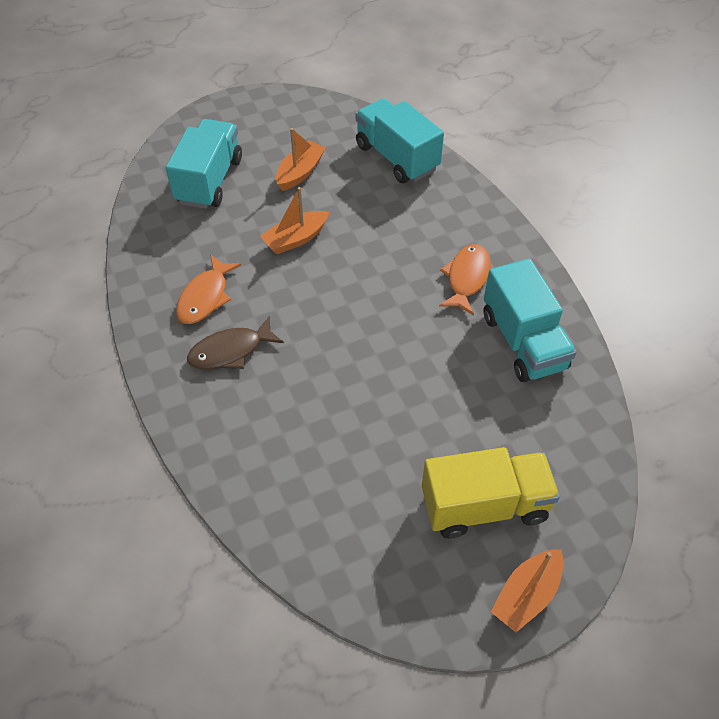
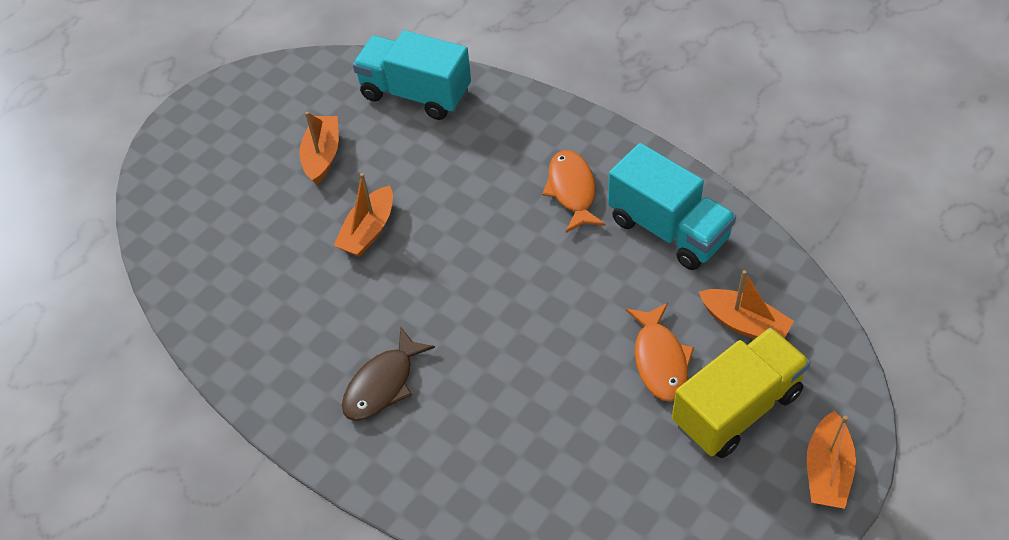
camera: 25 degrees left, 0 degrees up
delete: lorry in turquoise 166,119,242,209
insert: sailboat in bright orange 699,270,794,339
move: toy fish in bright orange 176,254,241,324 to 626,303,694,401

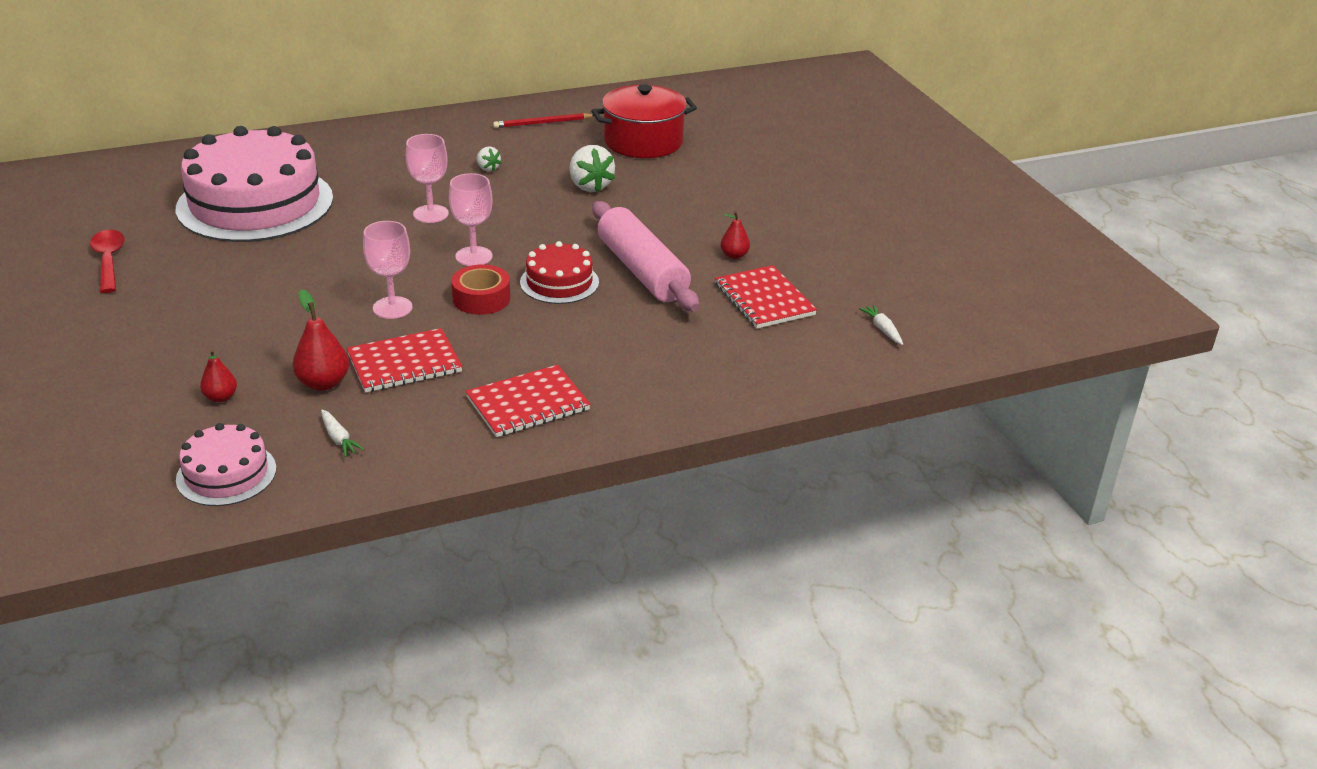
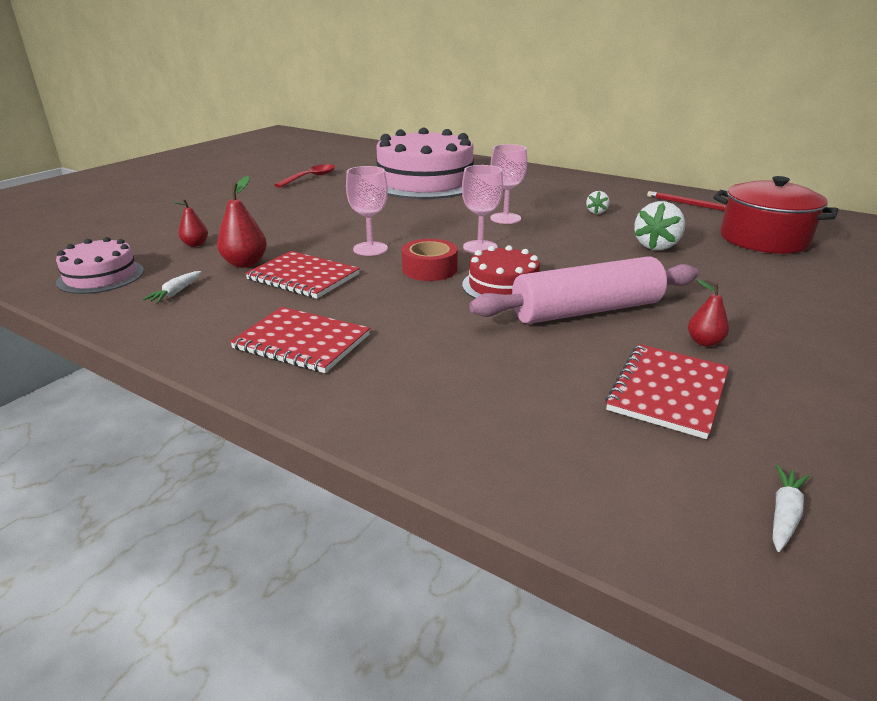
camera: 55 degrees right, 5 degrees down
rotate: pastry roller in pink 592,201,699,312 = 469,256,699,324 45 degrees clockwise

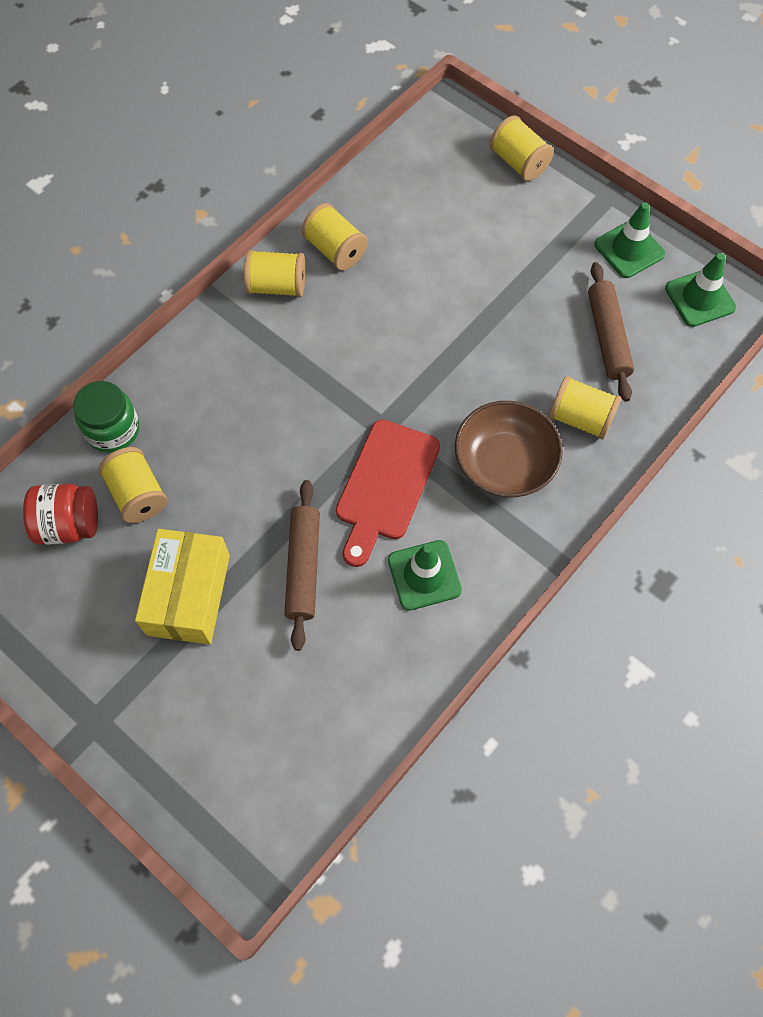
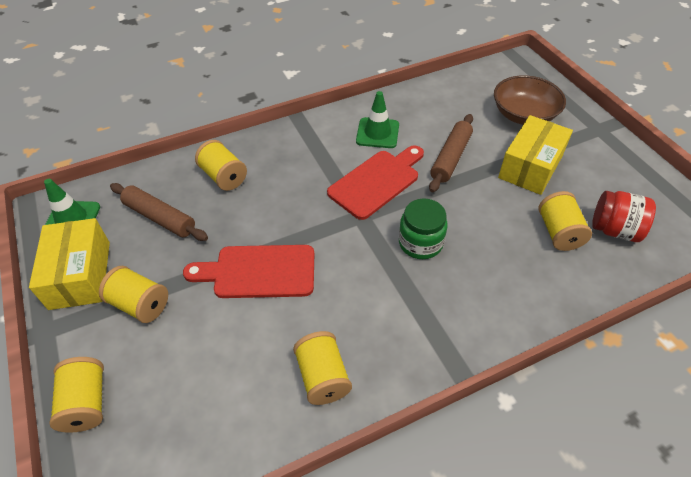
camera: 155 degrees left, 15 degrees down
insert: chopping board in red 183,245,314,298
move: jam jar in emerald 73,381,139,453 to 399,198,447,259; spool in bright yellow 244,250,305,297 to 99,266,168,323; deep dish in russet 455,401,563,497 to 494,75,566,125
replace: traffic cone in emerald 594,202,665,278 to box in bright yellow 29,218,110,310
rotate: pastry roller in russet 588,262,634,402 = 110,183,208,241 75 degrees counterclockwise

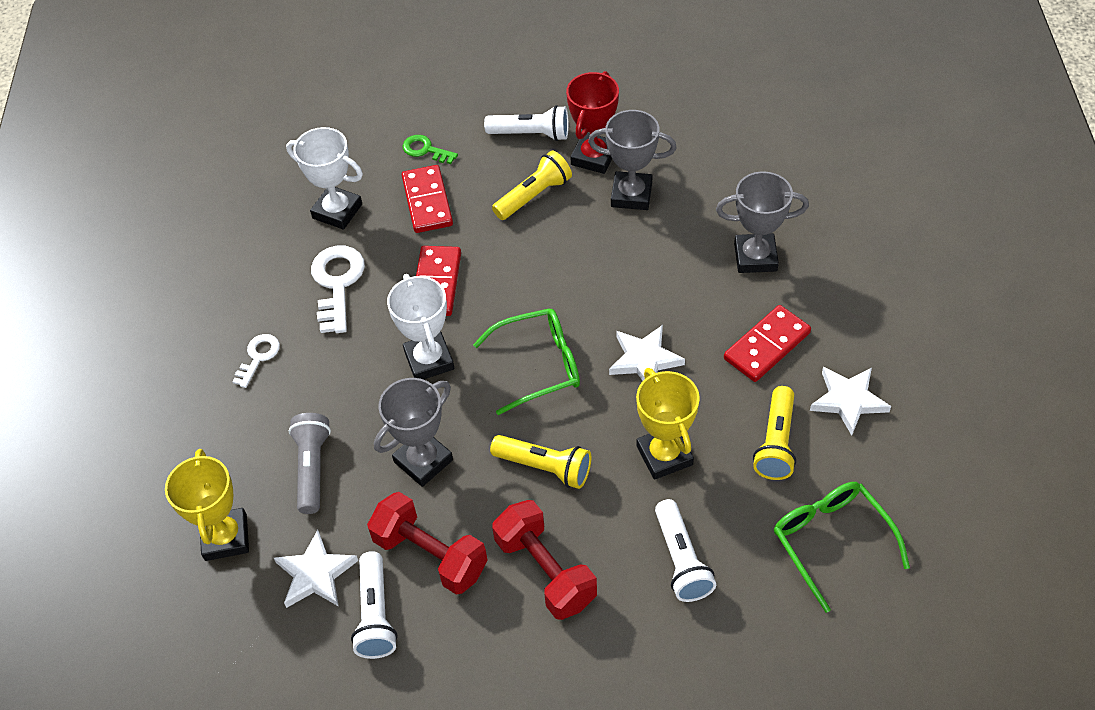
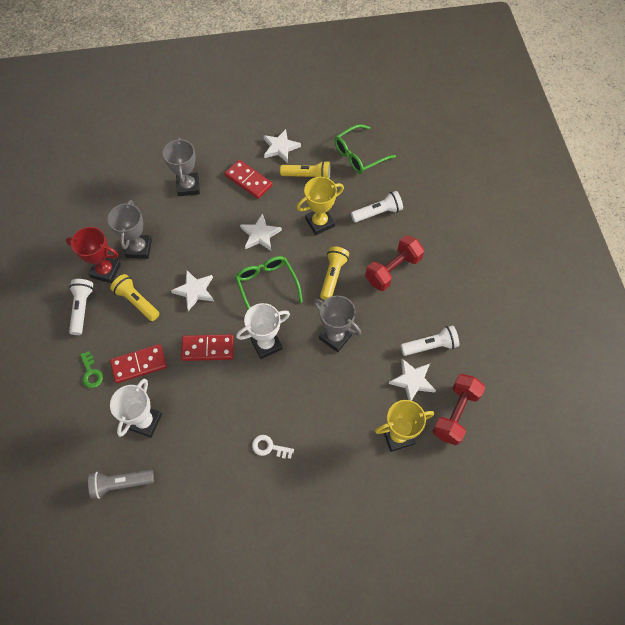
camera: 100 degrees left, 10 degrees up
delete: door key in snow-white 311,246,365,333
insert: five-pointed star in snow-white 171,270,214,311
move: pocket torch in grey 289,413,331,514 to 88,470,154,499; hand weight in red 367,492,488,595 to 433,374,485,445
rotate: door key in emerald 403,135,458,164 = 80,351,103,388 45 degrees counterclockwise

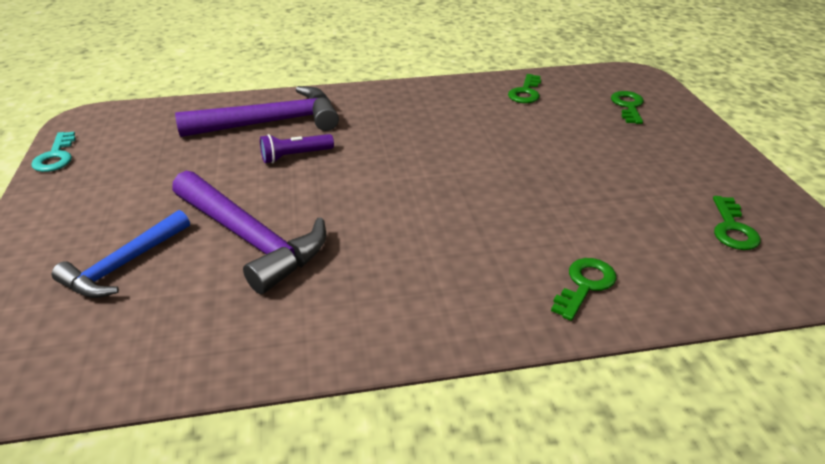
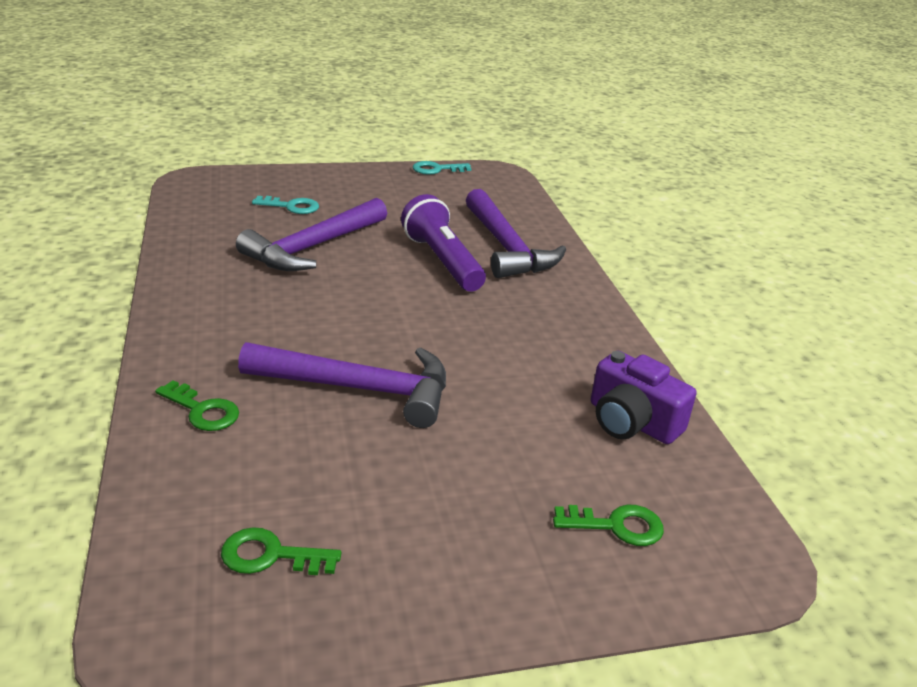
camera: 85 degrees right, 5 degrees down
insert: carpenter's hammer in royal purple 238,342,446,428
replace: carpenter's hammer in cobalt 52,210,190,298 to door key in turquoise 252,196,319,214; door key in emerald 508,74,541,103 to photo camera in royal purple 591,351,697,444
resize: pocket torch in royal purple 260,134,334,163 = 401,194,486,292 x1.80

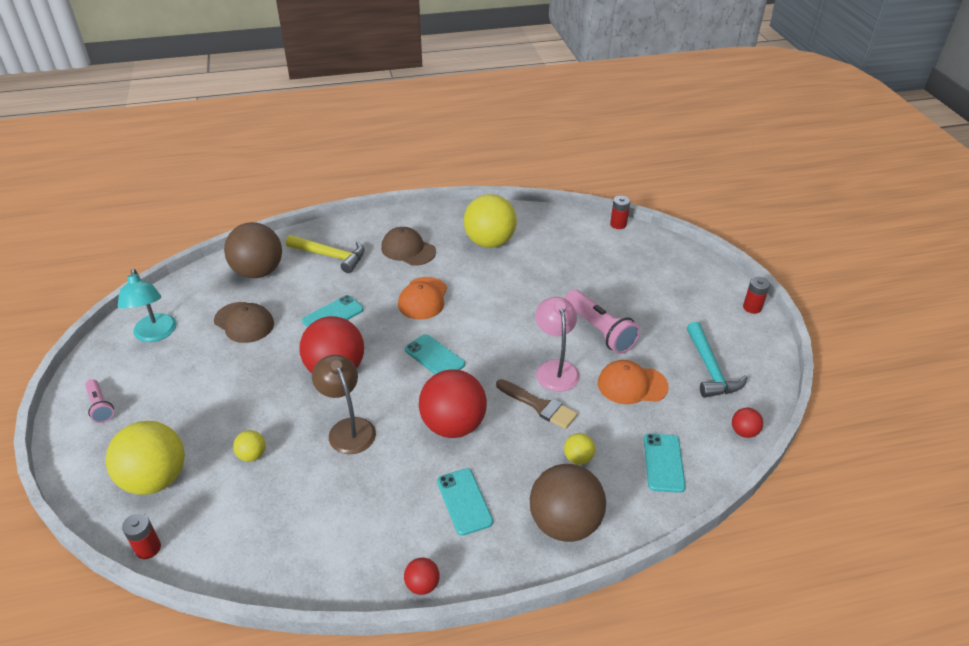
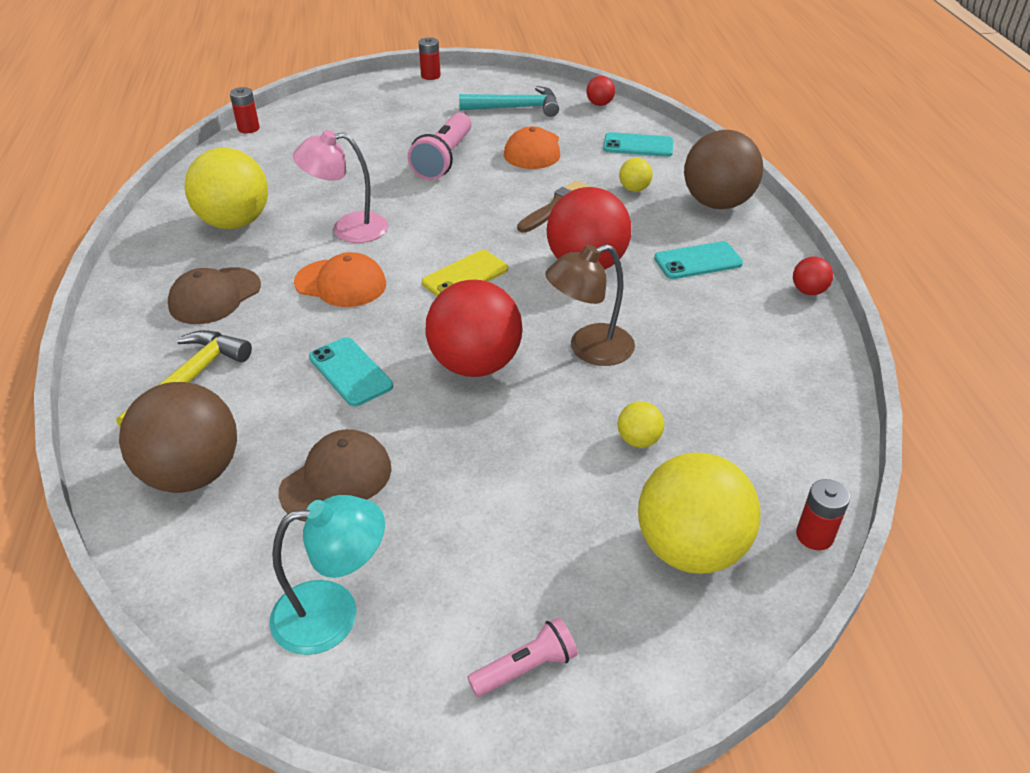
camera: 85 degrees left, 0 degrees up
move: lamp in pink 535,297,580,392 to 293,130,388,243
recolor: mobile phone in turquoise 405,334,465,374 to mobile phone in bright yellow 422,250,508,296
rotate: pocket torch in pink 565,289,640,354 = 408,113,471,180 135 degrees clockwise

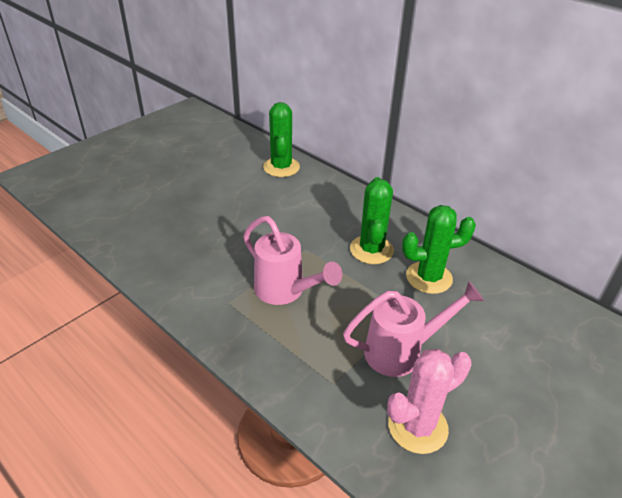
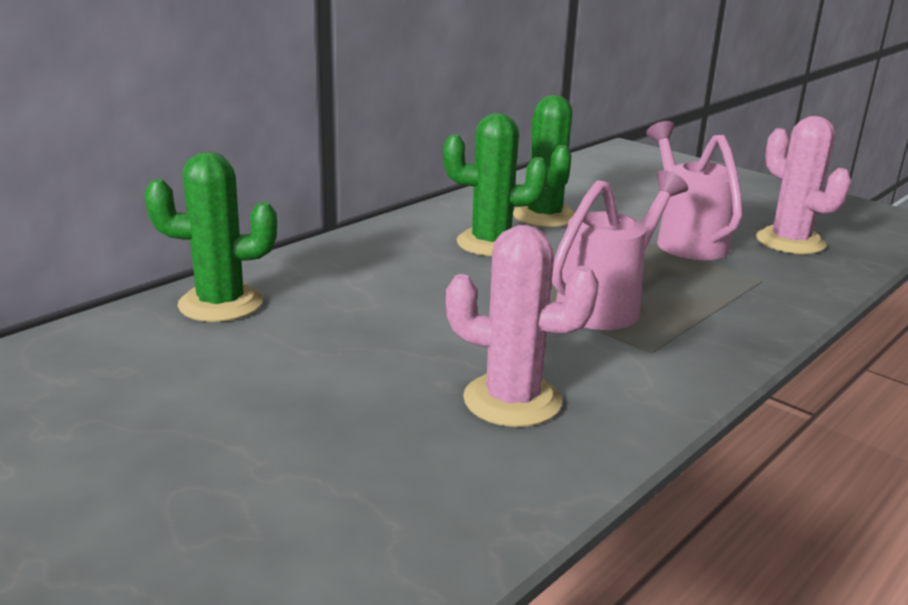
camera: 90 degrees left, 15 degrees down
insert: cactus in pink 446,225,599,427

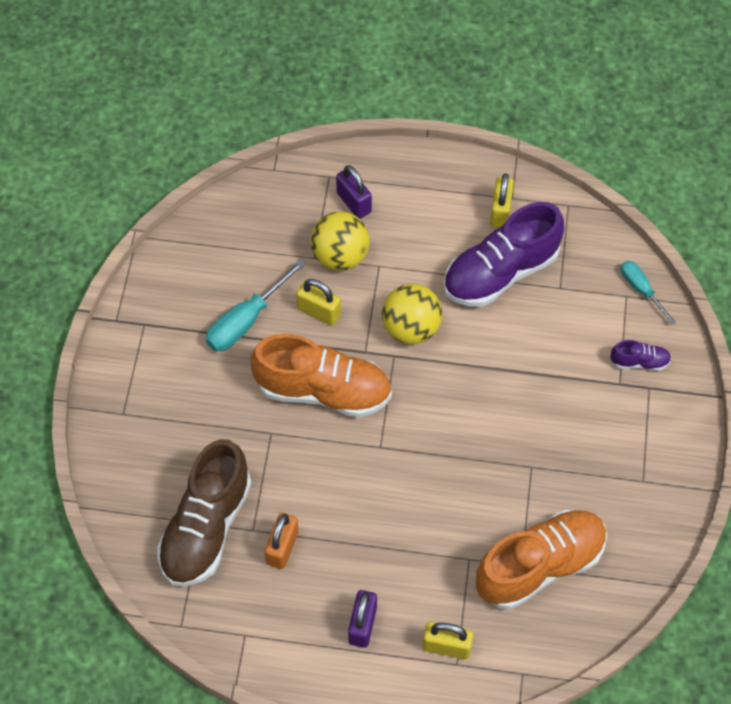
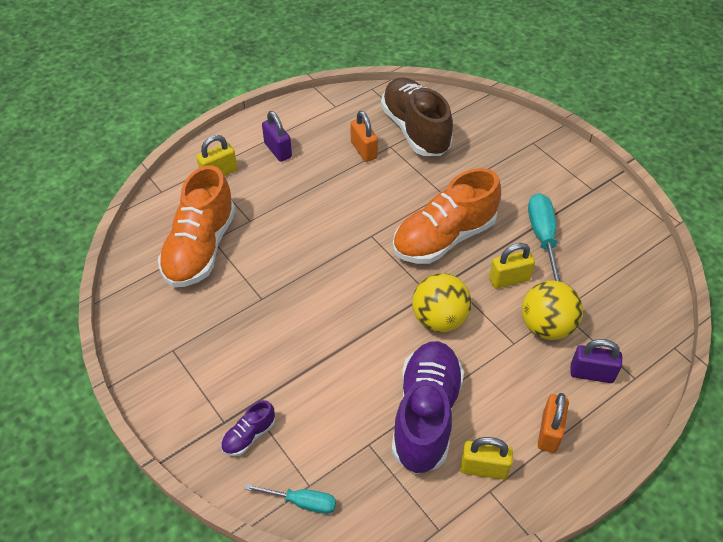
camera: 135 degrees right, 10 degrees down
insert: small lock in bright orange 538,393,569,453
rotate: small lock in bright yellow 490,173,514,228 = 460,437,513,480 45 degrees counterclockwise

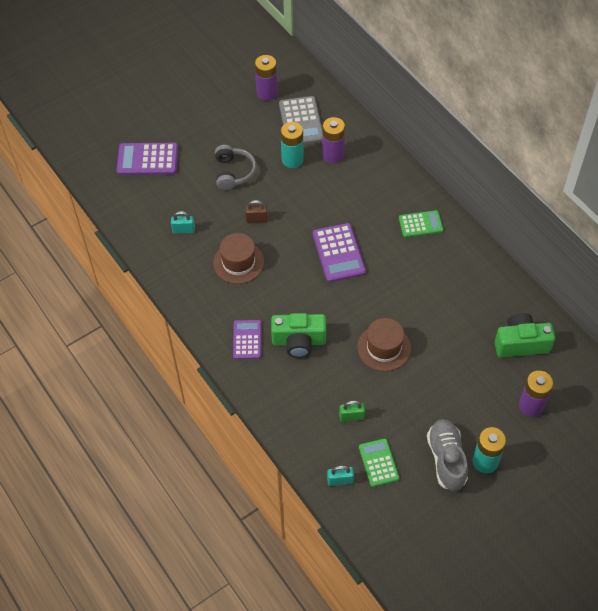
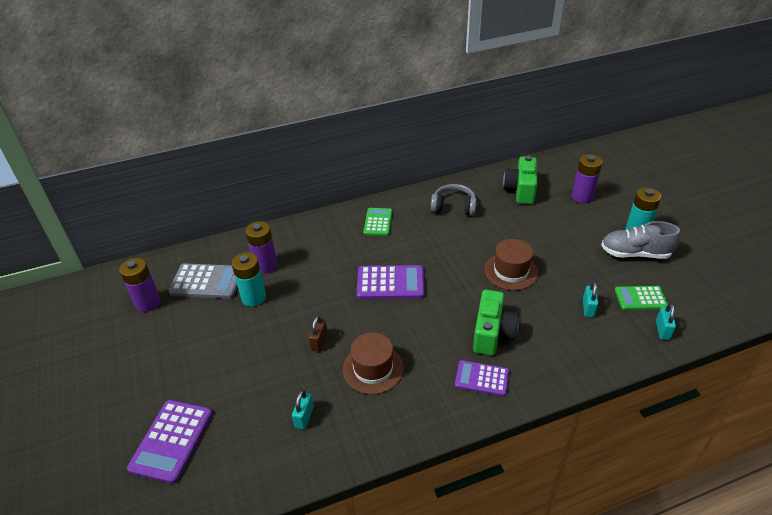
camera: 75 degrees left, 15 degrees down
move: headset in grey 215,145,256,190 to 431,184,477,216
recolor: small lock in emerald 339,400,365,422 to small lock in turquoise 583,282,598,317

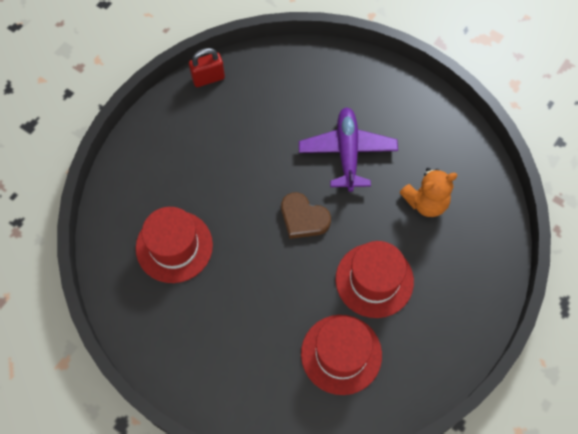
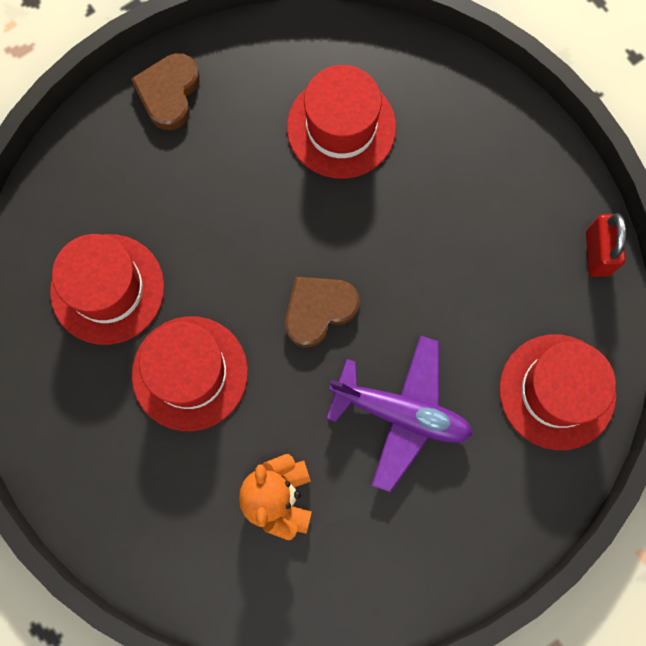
camera: 110 degrees right, 10 degrees up
insert: love heart in russet 131,53,200,130; top hat in red 499,334,616,450

